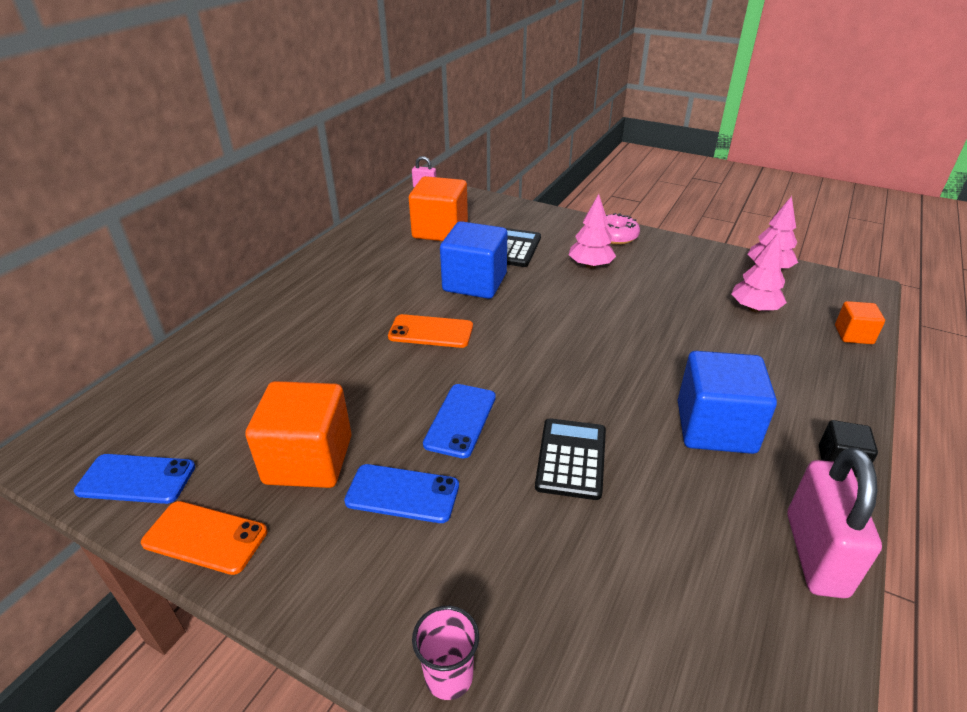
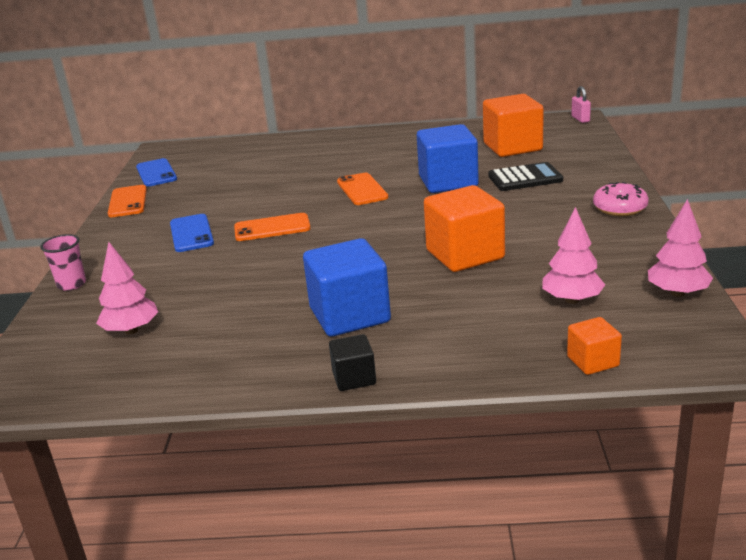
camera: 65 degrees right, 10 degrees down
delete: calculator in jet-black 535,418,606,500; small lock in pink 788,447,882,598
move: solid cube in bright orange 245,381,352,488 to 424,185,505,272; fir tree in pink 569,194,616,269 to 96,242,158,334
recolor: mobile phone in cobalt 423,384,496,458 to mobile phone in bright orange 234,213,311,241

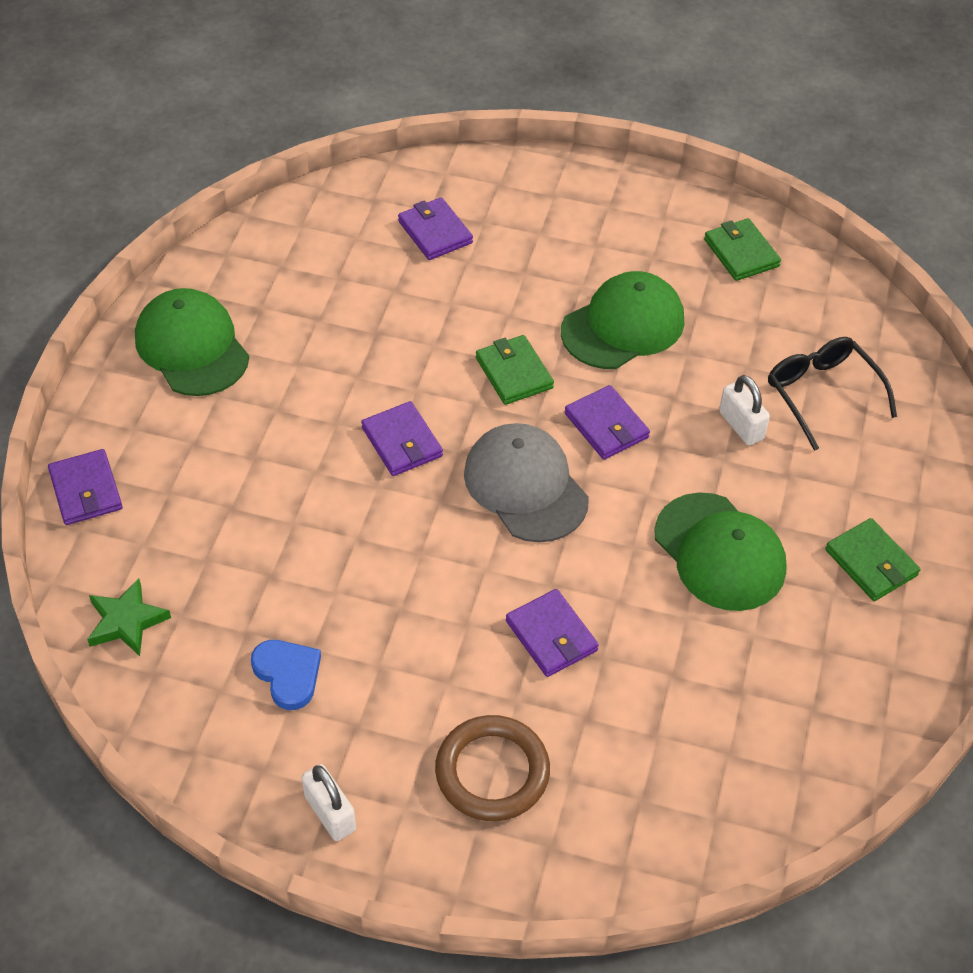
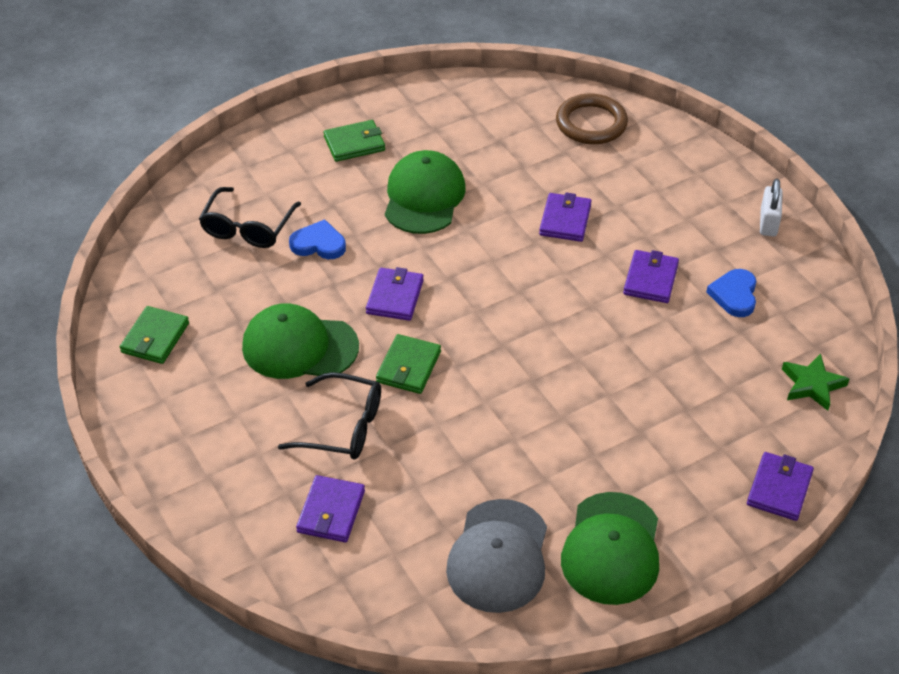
camera: 135 degrees left, 5 degrees down
insert: eyeglasses in jet-black 278,372,381,460
move: wallet in royal purple 361,401,443,476 to 623,250,679,303; hoop in russet 435,715,550,821 to 556,94,628,144; peaked cap in grey 464,423,589,542 to 446,499,547,613
replace: small lock in snow-white 719,375,770,445 to love heart in cobalt 289,219,346,259
rotate: wallet in emerald 825,518,920,601 = 324,120,385,162 60 degrees clockwise

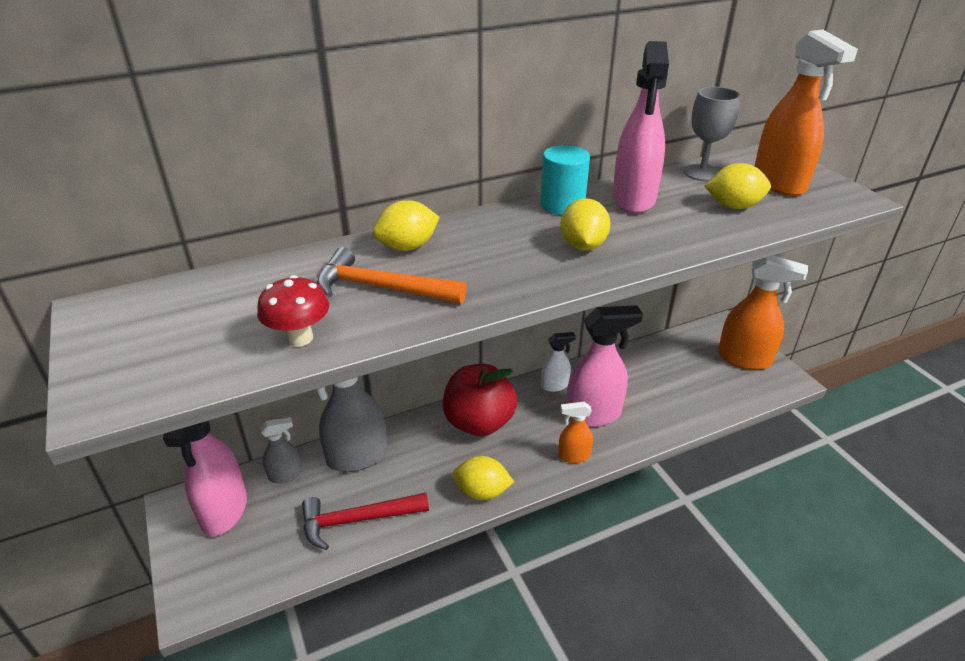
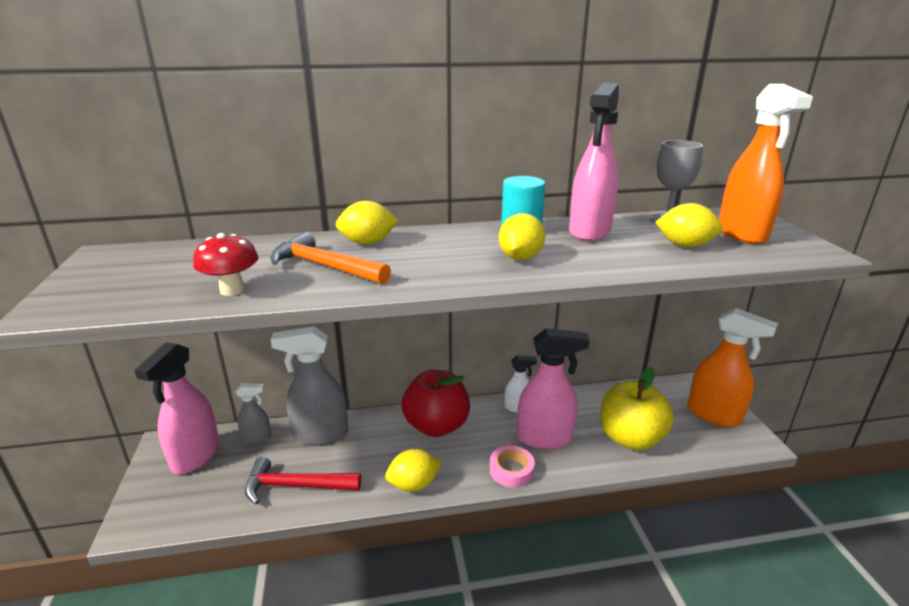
camera: 15 degrees right, 10 degrees down
insert: toy apple in bright yellow 600,367,674,450
replace: spray cleaner in bright orange 558,402,593,463 to sticky tape in pink 490,445,535,487
rotate: toy lemon in bright yellow 452,456,514,500 = 385,449,442,492 45 degrees counterclockwise

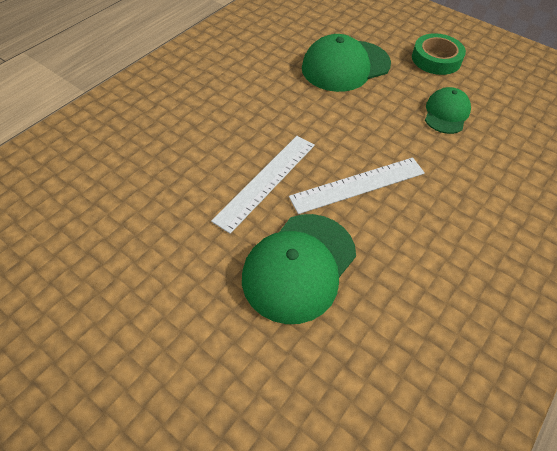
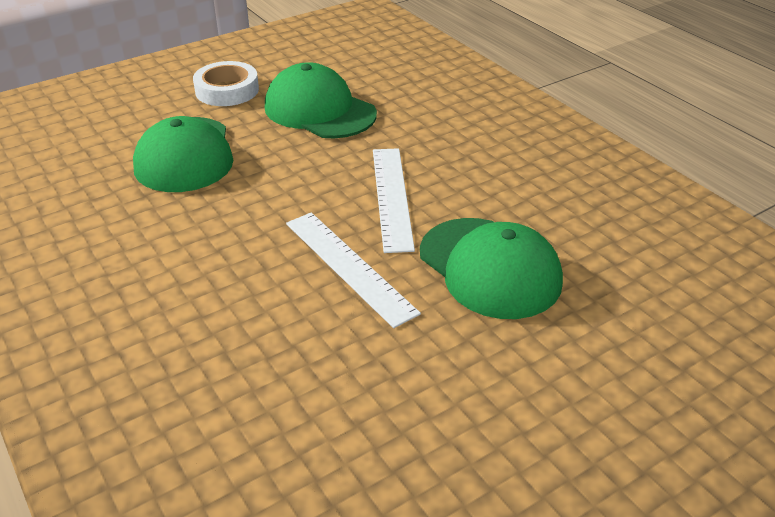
camera: 70 degrees left, 15 degrees down
recolor: sticky tape in emerald 412,33,466,75 to sticky tape in snow-white 193,61,259,106
resize: peaked cap in emerald 425,87,471,134 = 265,63,377,138 x1.69

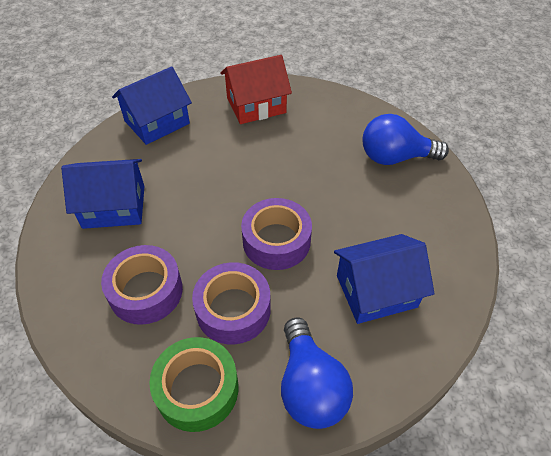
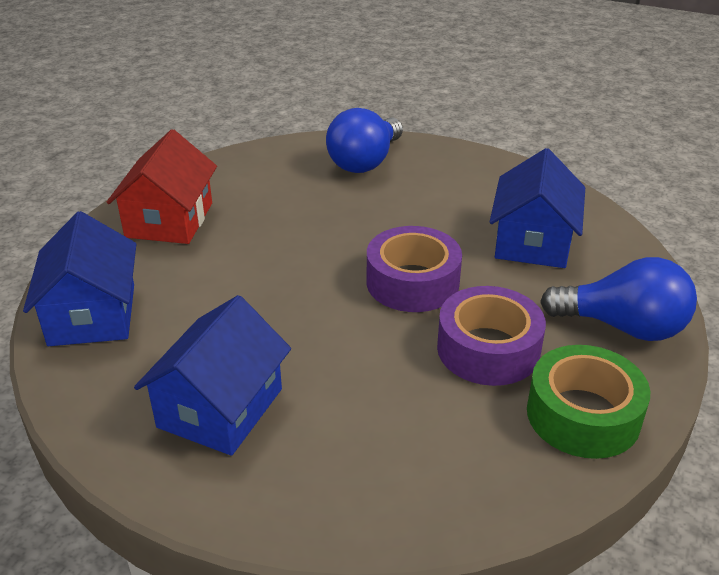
camera: 60 degrees left, 15 degrees down
delete: sticky tape in royal purple 101,245,183,325

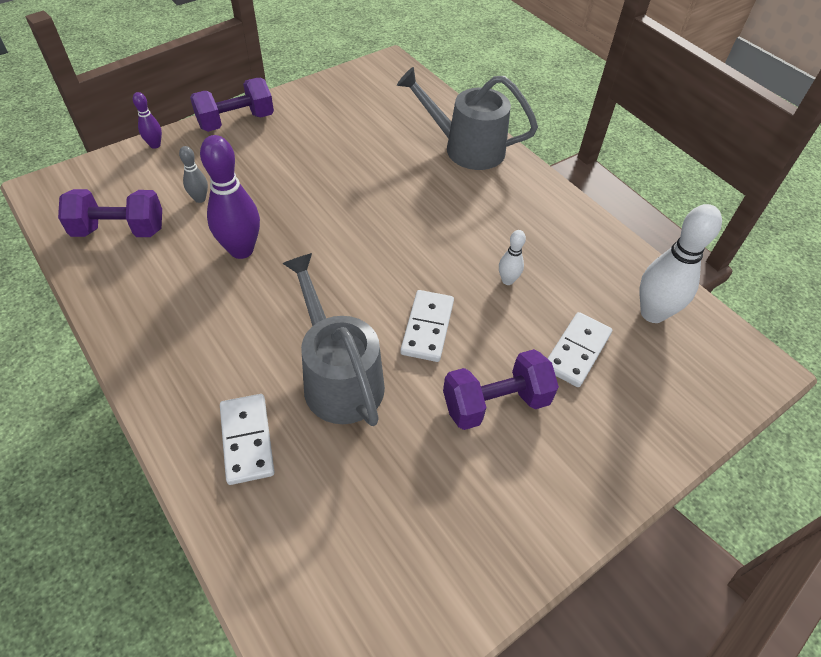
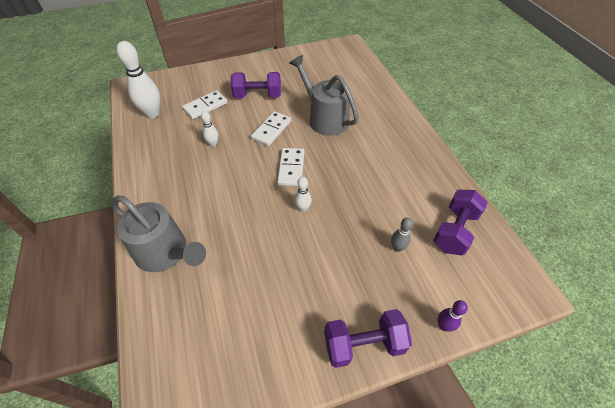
camera: 160 degrees left, 0 degrees up
delete: tenpin in royal purple 200,135,260,259
insert: tenpin in snow-white 295,177,312,212
move: domino in snow-white 220,394,274,485 to 277,148,304,186
rotate: hand weight in royal purple 58,189,162,237 = 433,190,488,256 75 degrees counterclockwise; sprinkling can in grey 282,253,385,426 = 289,55,359,136 150 degrees clockwise

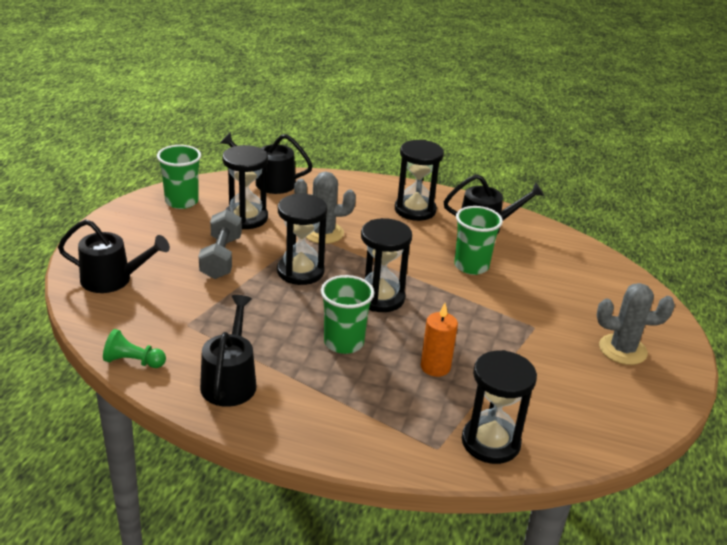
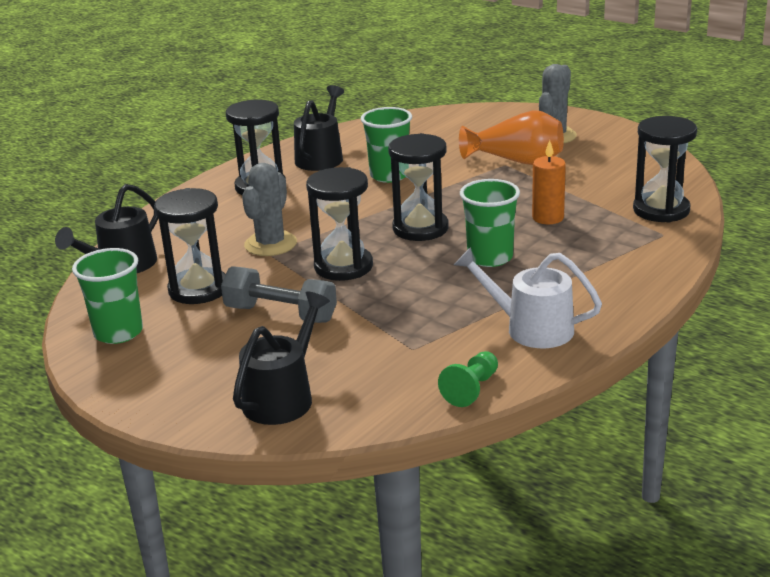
camera: 65 degrees left, 5 degrees down
insert: vase in bright orange 459,110,564,165
recolor: sprinkling can in jet-black 200,295,256,407 to sprinkling can in snow-white 454,247,602,348

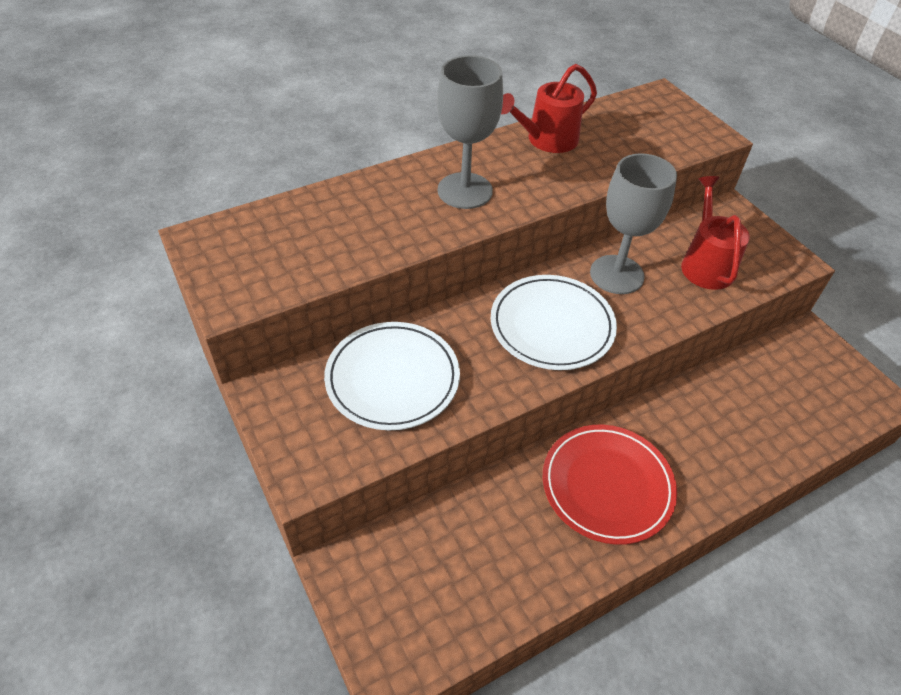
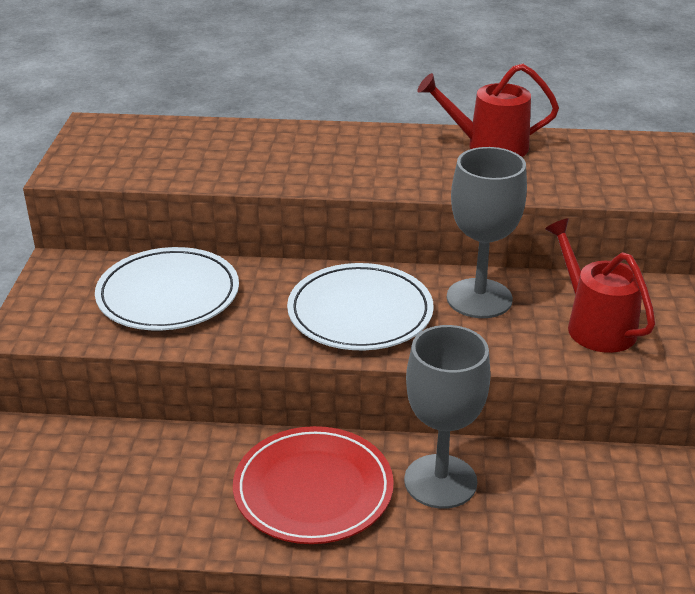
camera: 35 degrees right, 15 degrees down
move: chalice in grey 437,55,503,209 to 404,325,491,509
rotate: sprinkling can in red 681,176,750,290 = 545,218,656,353 60 degrees counterclockwise

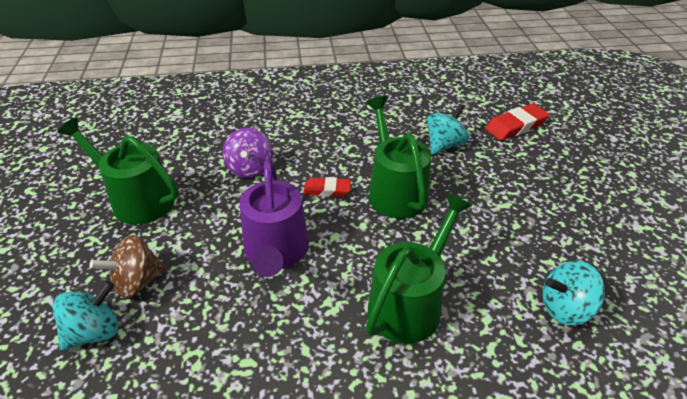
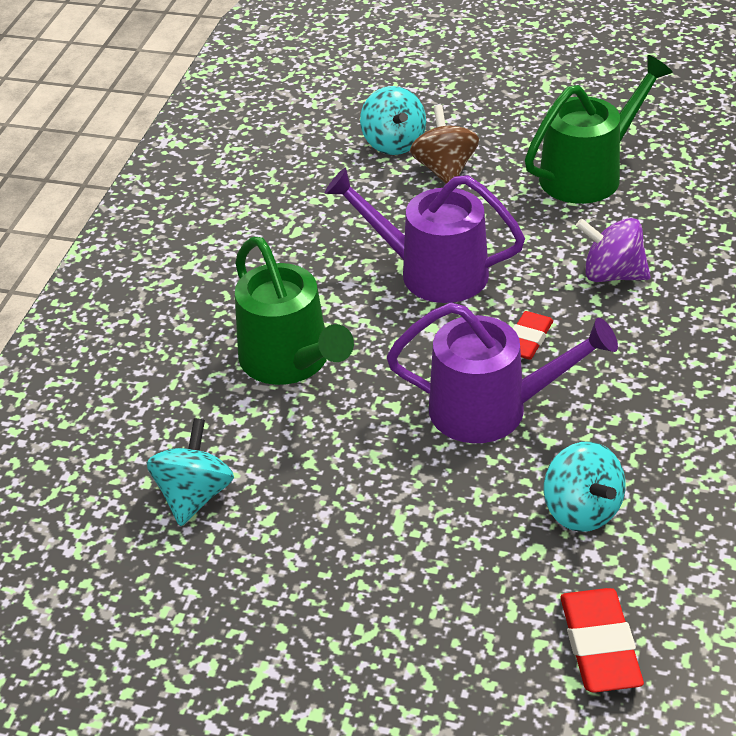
camera: 115 degrees right, 0 degrees up
recolor: sprinkling can in emerald 366,96,431,218 to sprinkling can in royal purple 387,303,618,443

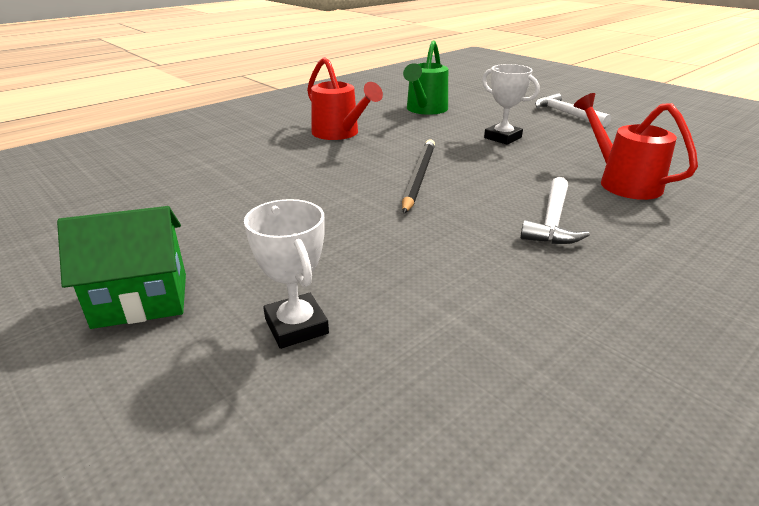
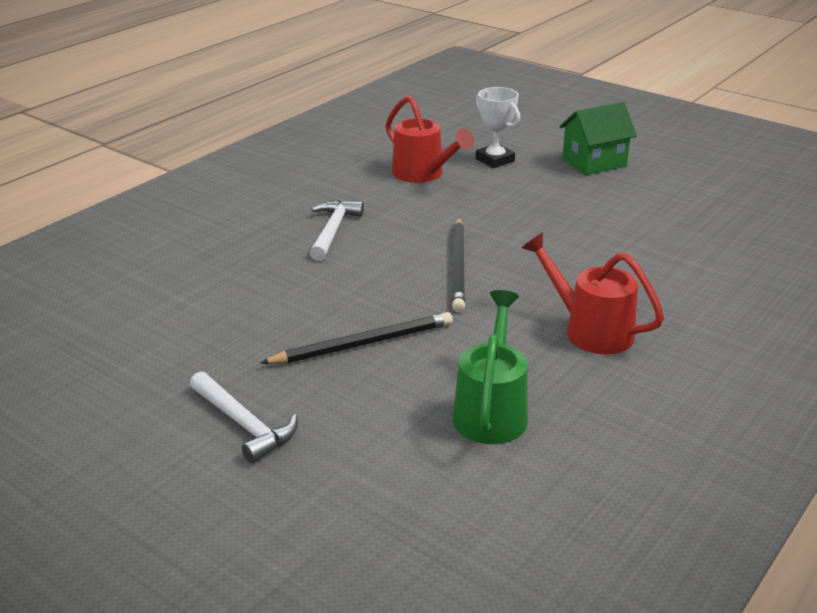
camera: 170 degrees right, 0 degrees up
move: sprinkling can in red 573,93,698,200 to 385,96,474,183
replace: trophy in snow-white 482,64,540,145 to wooden pencil in jet-black 260,312,453,364

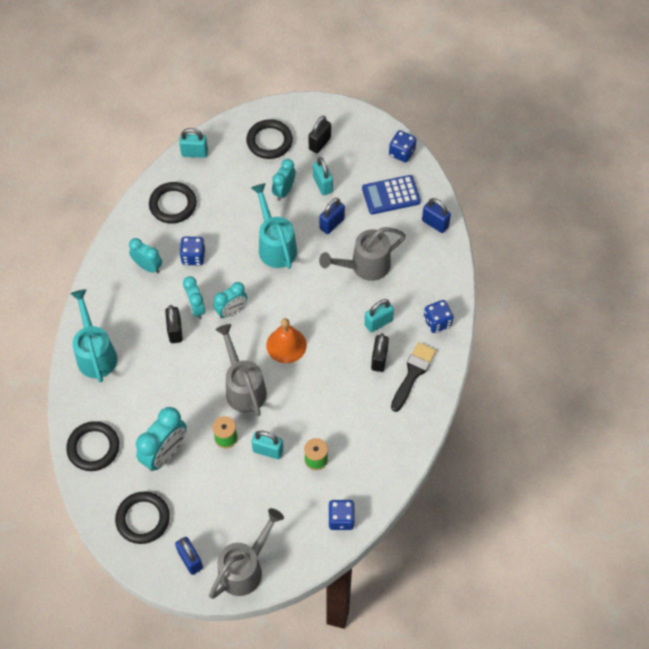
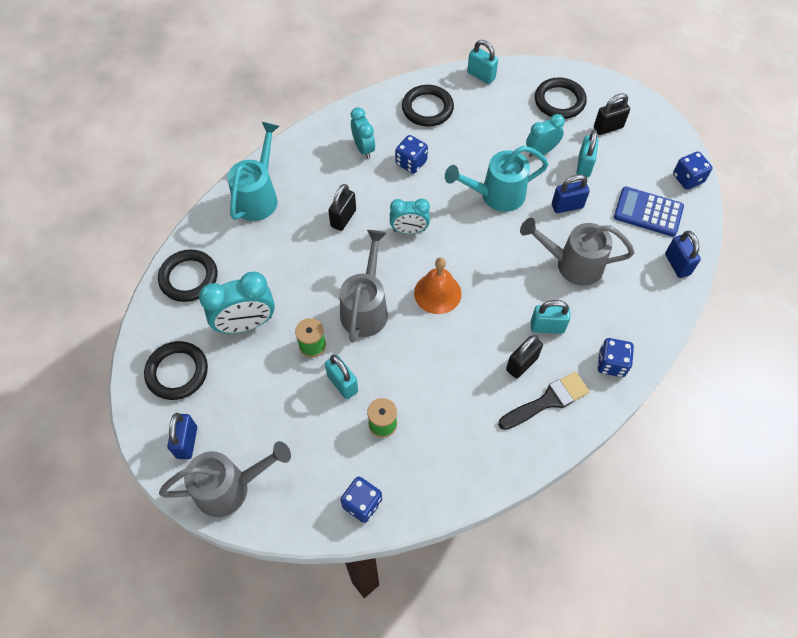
camera: 35 degrees right, 0 degrees up
delete: alarm clock in turquoise 183,276,205,319
rotate: sprinkling can in turquoise 251,183,297,269 = 445,146,549,212 120 degrees counterclockwise

